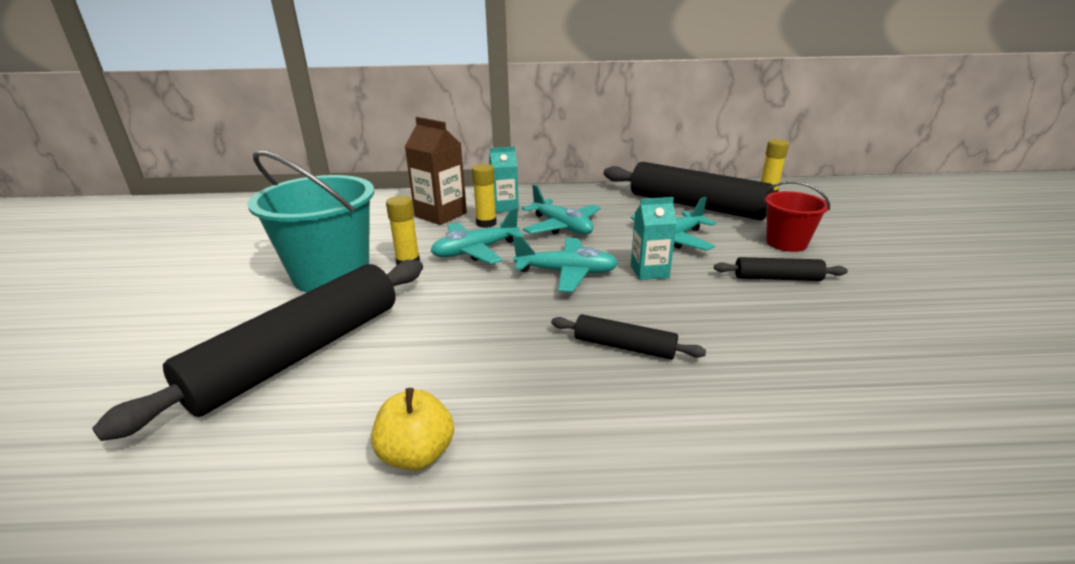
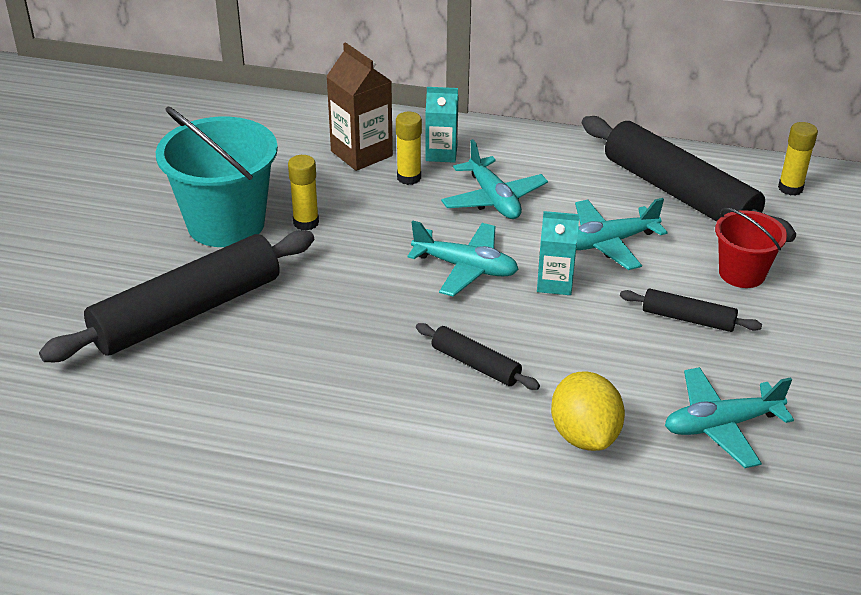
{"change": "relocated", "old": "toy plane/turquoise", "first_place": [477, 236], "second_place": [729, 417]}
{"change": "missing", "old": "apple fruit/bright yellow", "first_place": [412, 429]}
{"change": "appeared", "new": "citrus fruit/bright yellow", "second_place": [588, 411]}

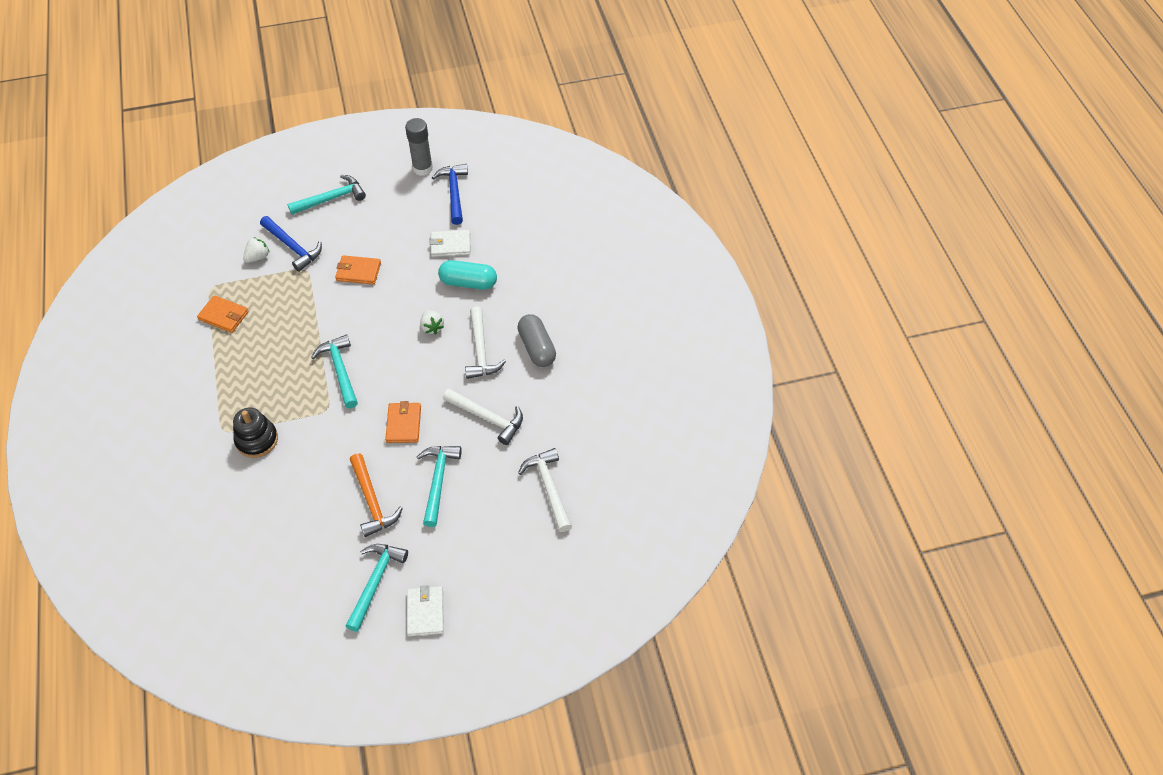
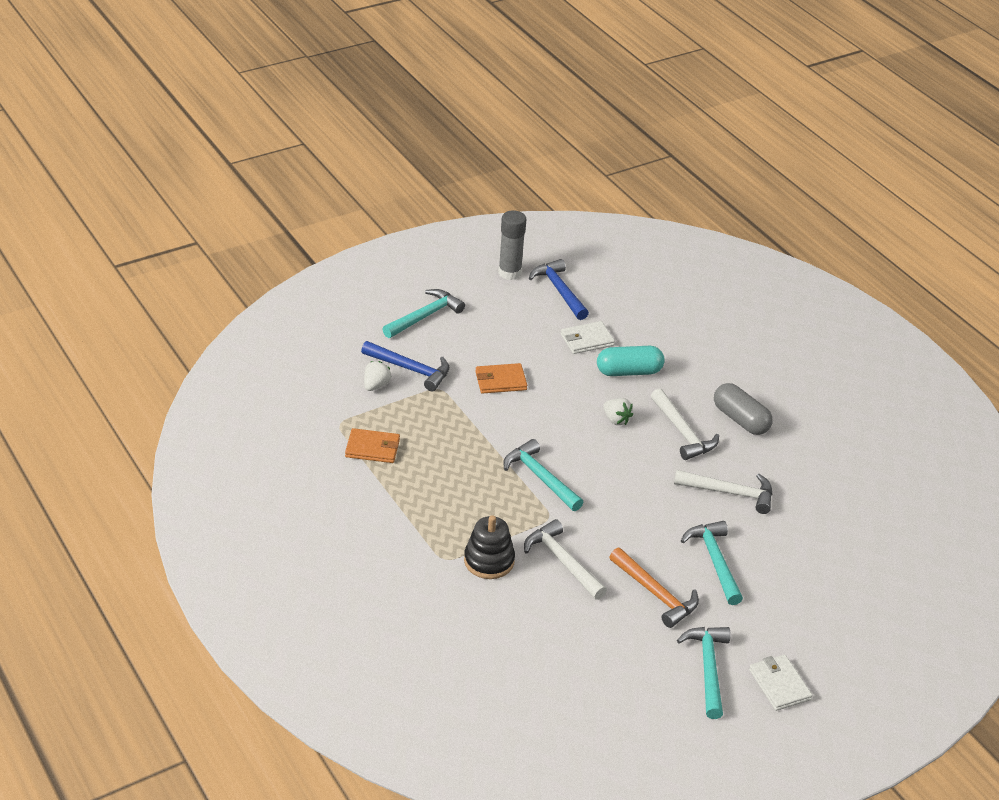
{"change": "missing", "old": "wallet/orange-coloured", "first_place": [403, 422]}
{"change": "relocated", "old": "carpenter's hammer/snow-white", "first_place": [545, 490], "second_place": [565, 559]}

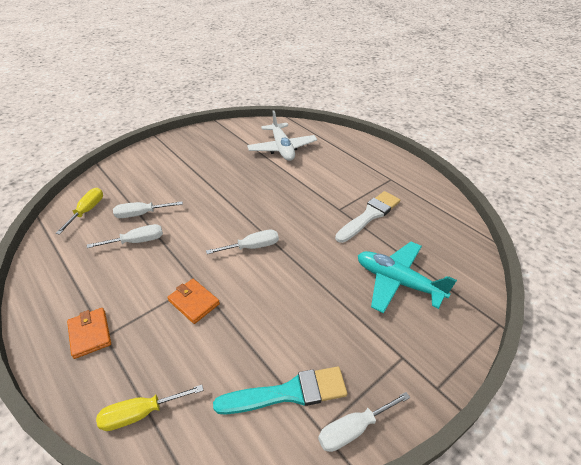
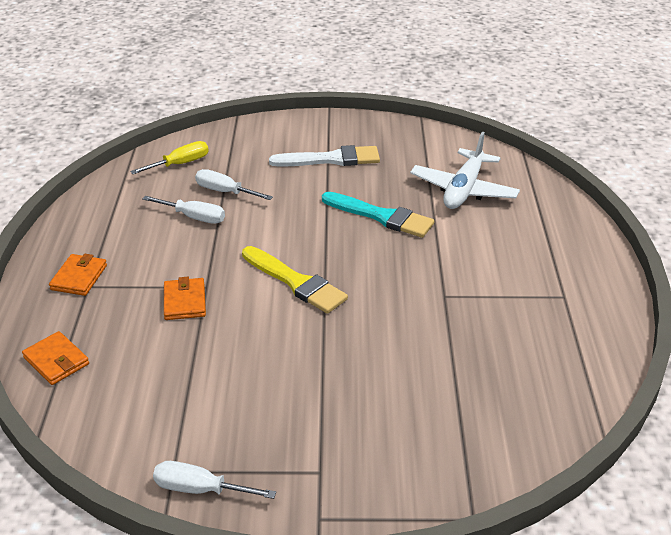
{"change": "relocated", "old": "paintbrush/snow-white", "first_place": [367, 217], "second_place": [324, 155]}
{"change": "exchanged", "old": "hand screwdriver/snow-white", "new": "paintbrush/bright yellow", "first_place": [242, 242], "second_place": [295, 280]}
{"change": "missing", "old": "toy plane/turquoise", "first_place": [407, 277]}
{"change": "relocated", "old": "paintbrush/turquoise", "first_place": [280, 390], "second_place": [378, 215]}
{"change": "exchanged", "old": "hand screwdriver/bright yellow", "new": "wallet/orange-coloured", "first_place": [150, 408], "second_place": [55, 358]}

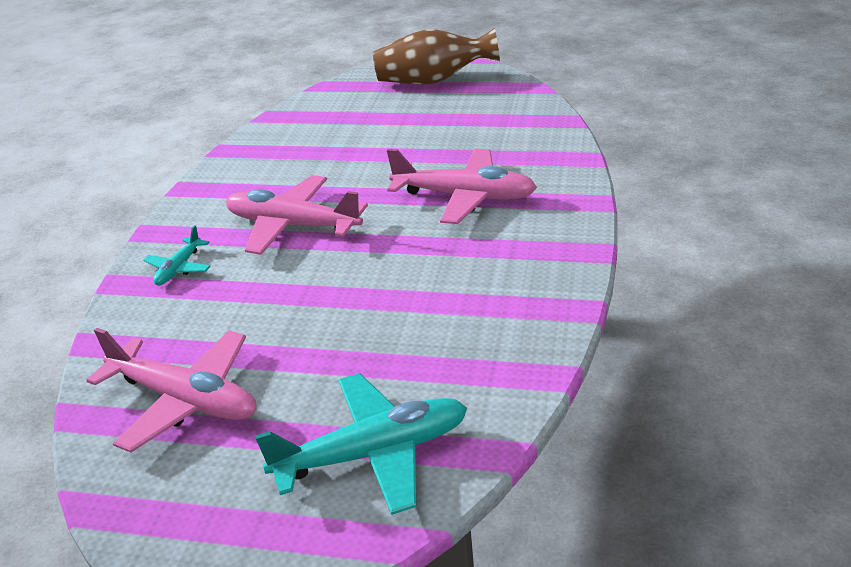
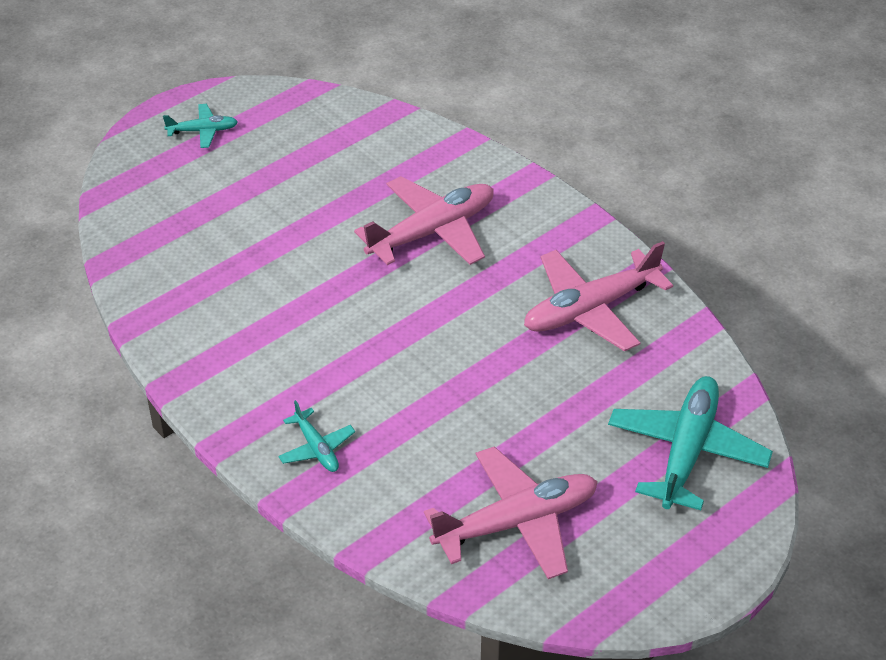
{"change": "exchanged", "old": "flower vase/brown", "new": "toy plane/turquoise", "first_place": [436, 56], "second_place": [200, 126]}
{"change": "relocated", "old": "toy plane/rose-pink", "first_place": [297, 215], "second_place": [598, 296]}

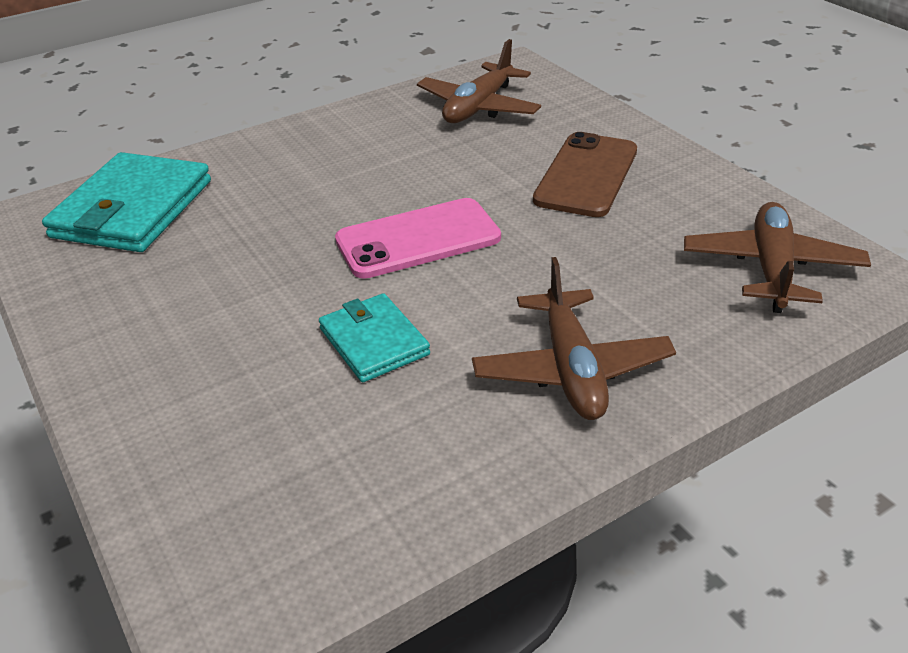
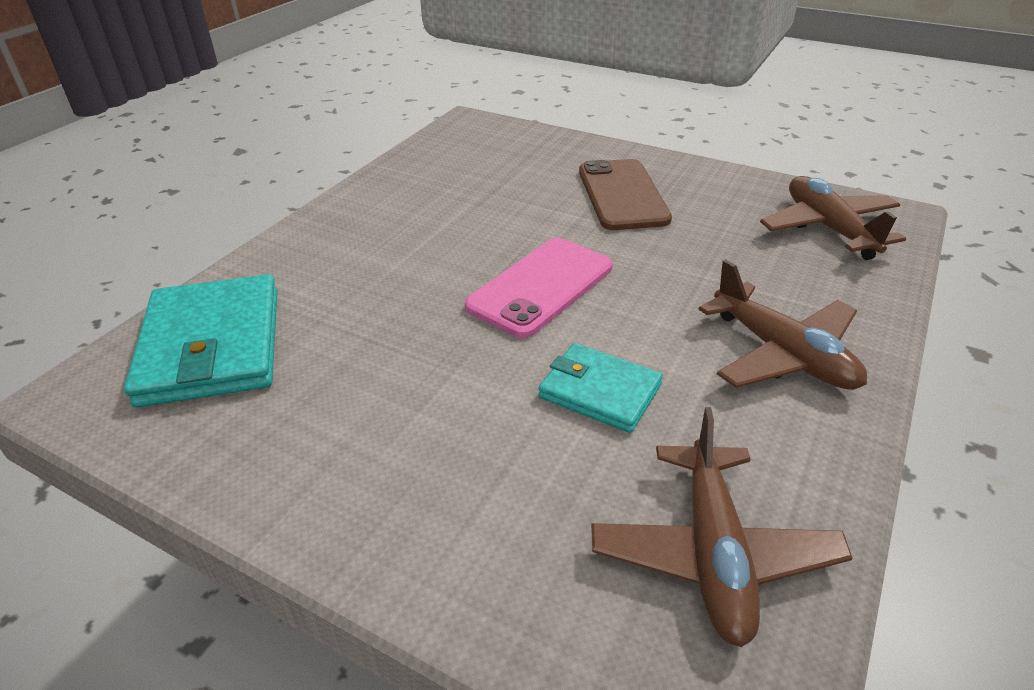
{"change": "relocated", "old": "toy plane/brown", "first_place": [479, 81], "second_place": [721, 527]}

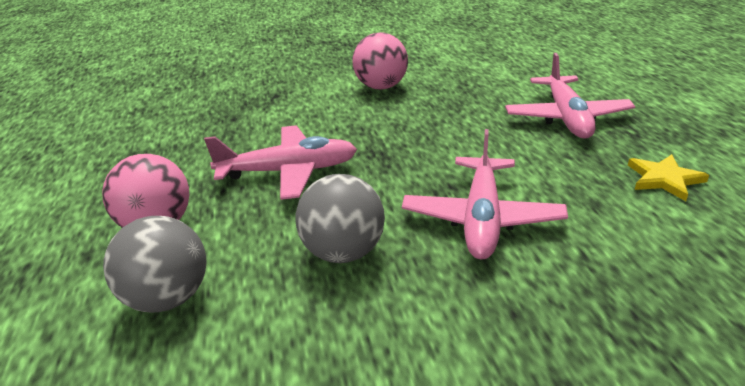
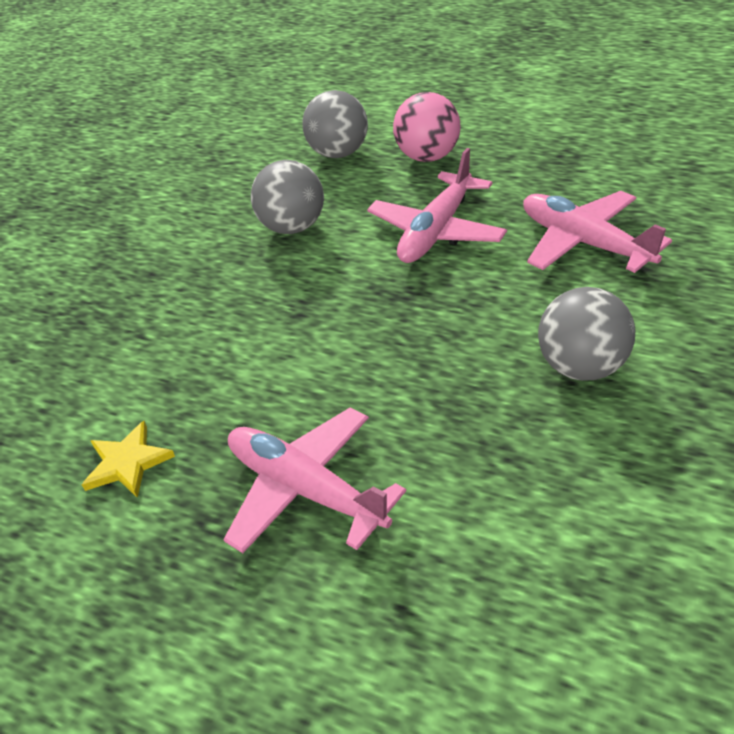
{"change": "colour", "old": "ball/rose-pink", "new": "ball/gray", "first_place": [380, 60], "second_place": [586, 334]}
{"change": "relocated", "old": "toy plane/rose-pink", "first_place": [485, 194], "second_place": [597, 232]}

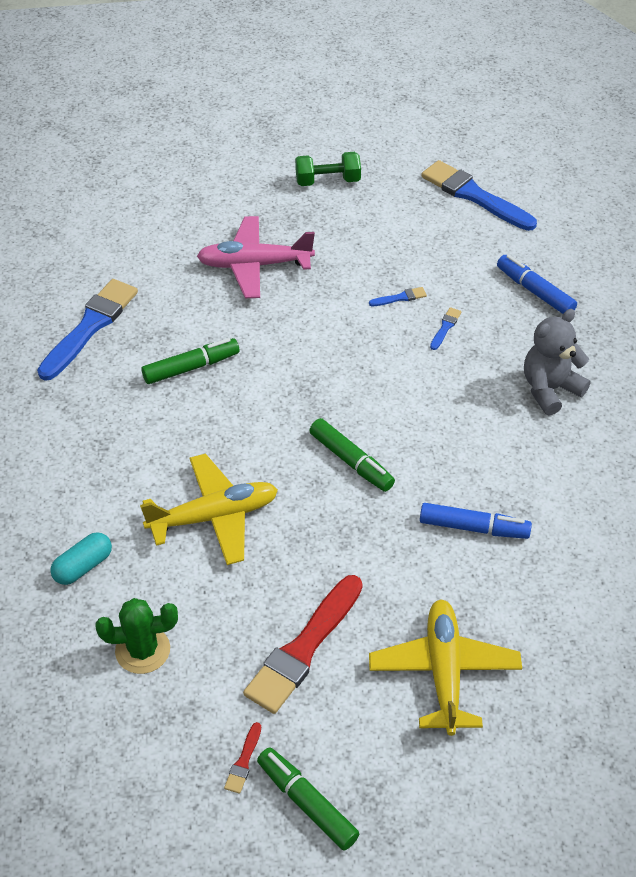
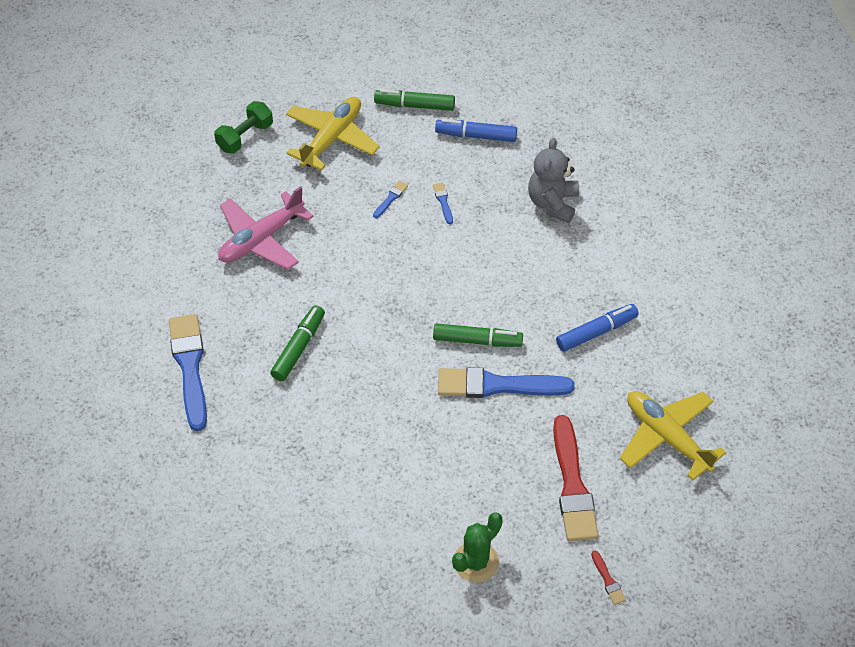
{"change": "relocated", "old": "paintbrush/blue", "first_place": [479, 195], "second_place": [506, 382]}
{"change": "relocated", "old": "toy plane/bright yellow", "first_place": [209, 509], "second_place": [333, 134]}
{"change": "missing", "old": "pill/turquoise", "first_place": [81, 558]}
{"change": "relocated", "old": "marker pen/green", "first_place": [308, 799], "second_place": [414, 100]}

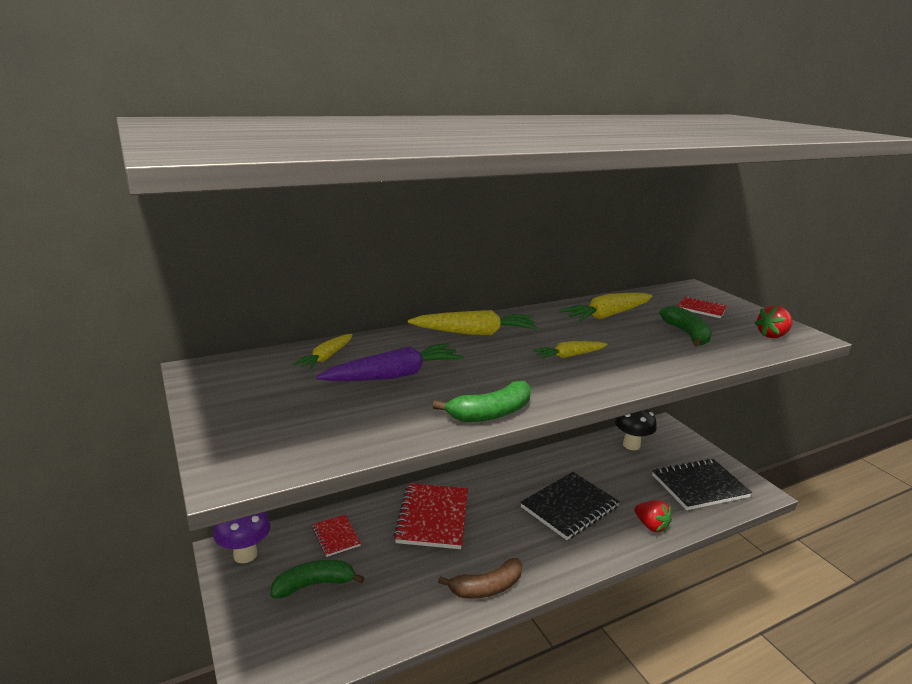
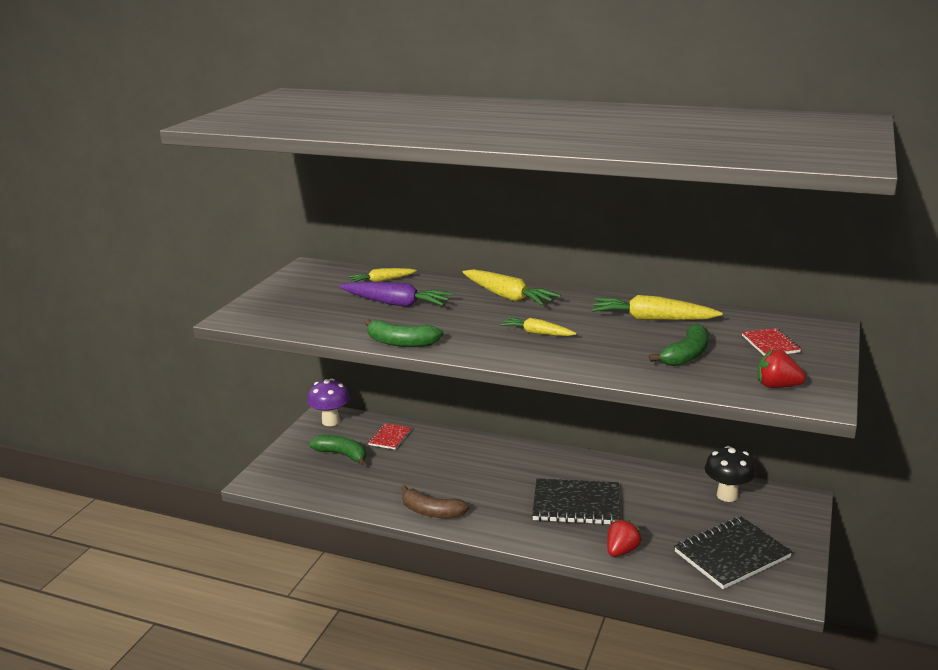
{"change": "spun", "old": "exercise book/ebony", "first_place": [702, 484], "second_place": [733, 552], "degrees": -60}
{"change": "missing", "old": "exercise book/red", "first_place": [431, 516]}
{"change": "spun", "old": "berry/red", "first_place": [653, 516], "second_place": [624, 538], "degrees": -150}

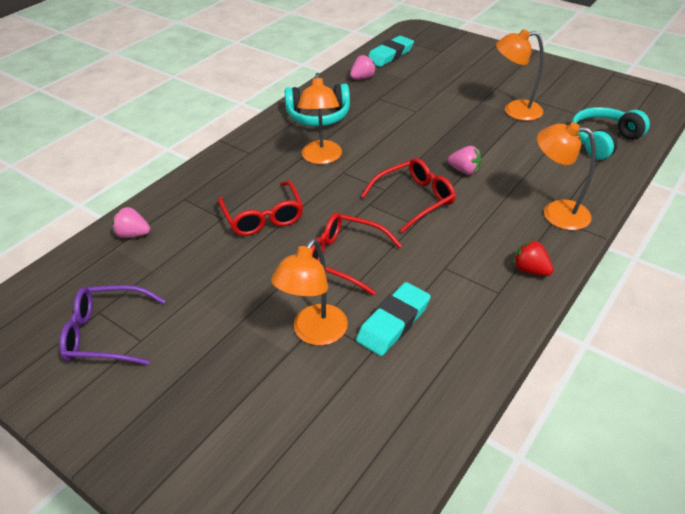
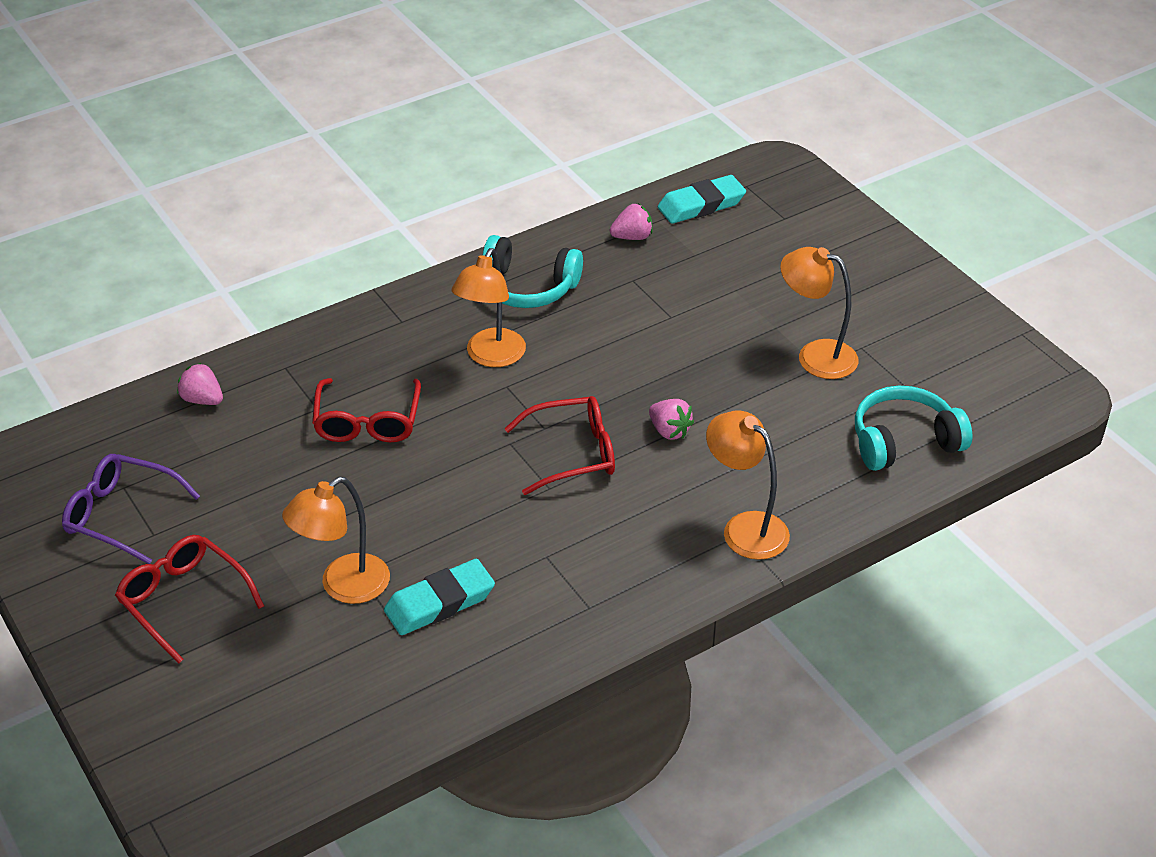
{"change": "relocated", "old": "glasses/red", "first_place": [357, 254], "second_place": [189, 599]}
{"change": "missing", "old": "berry/red", "first_place": [533, 258]}

